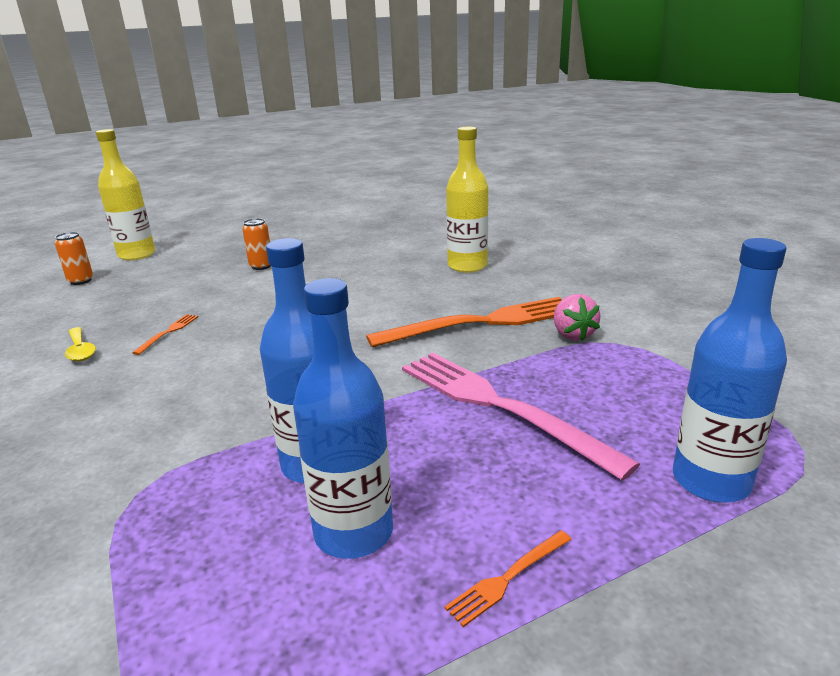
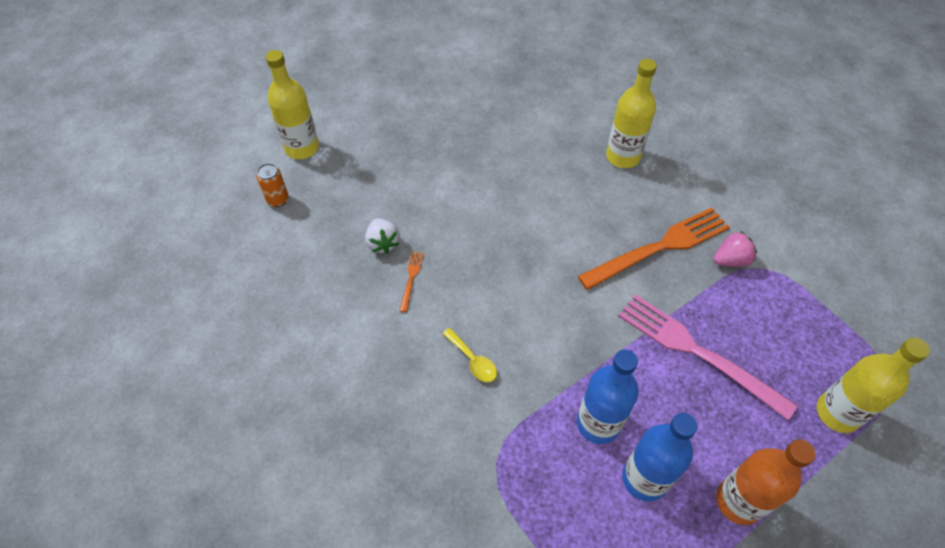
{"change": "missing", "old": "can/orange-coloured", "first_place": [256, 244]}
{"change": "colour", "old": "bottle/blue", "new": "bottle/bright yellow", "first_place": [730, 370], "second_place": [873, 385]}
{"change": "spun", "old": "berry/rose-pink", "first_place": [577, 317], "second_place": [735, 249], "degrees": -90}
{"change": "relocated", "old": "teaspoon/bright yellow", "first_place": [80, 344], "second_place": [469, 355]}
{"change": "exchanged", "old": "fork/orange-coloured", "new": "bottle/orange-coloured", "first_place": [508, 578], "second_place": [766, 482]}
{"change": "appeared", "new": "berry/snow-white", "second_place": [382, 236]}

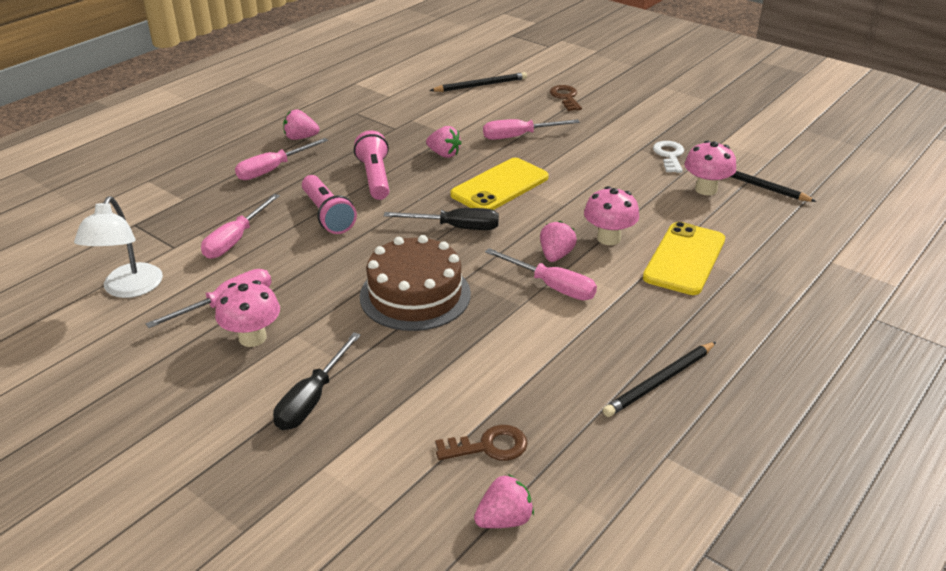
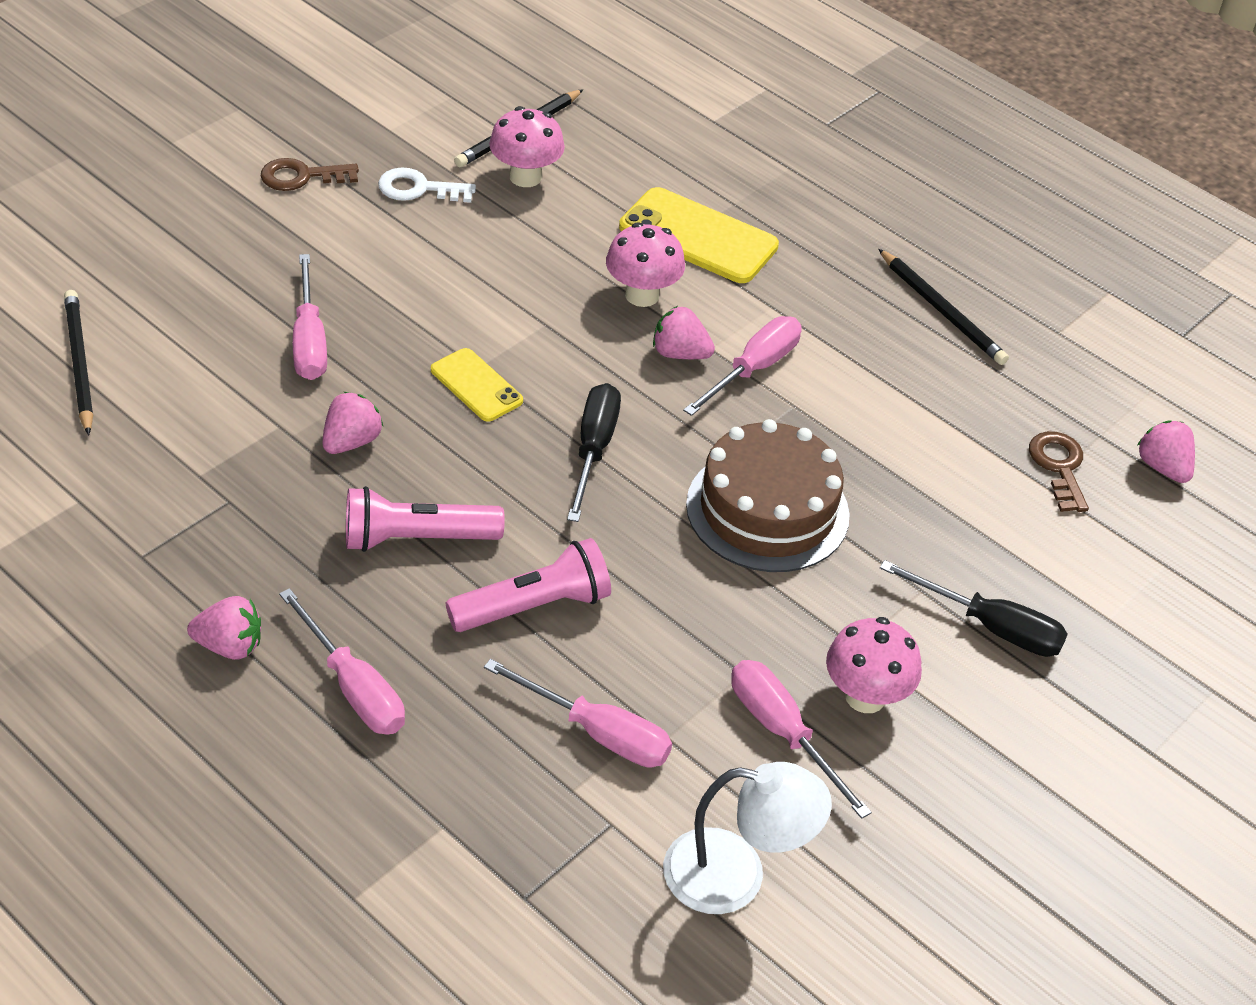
{"change": "relocated", "old": "latchkey/brown", "first_place": [566, 98], "second_place": [309, 174]}
{"change": "spun", "old": "berry/rose-pink", "first_place": [301, 124], "second_place": [224, 628], "degrees": -90}
{"change": "size", "old": "phone/bright yellow", "first_place": [499, 184], "second_place": [477, 385], "factor": 0.59}

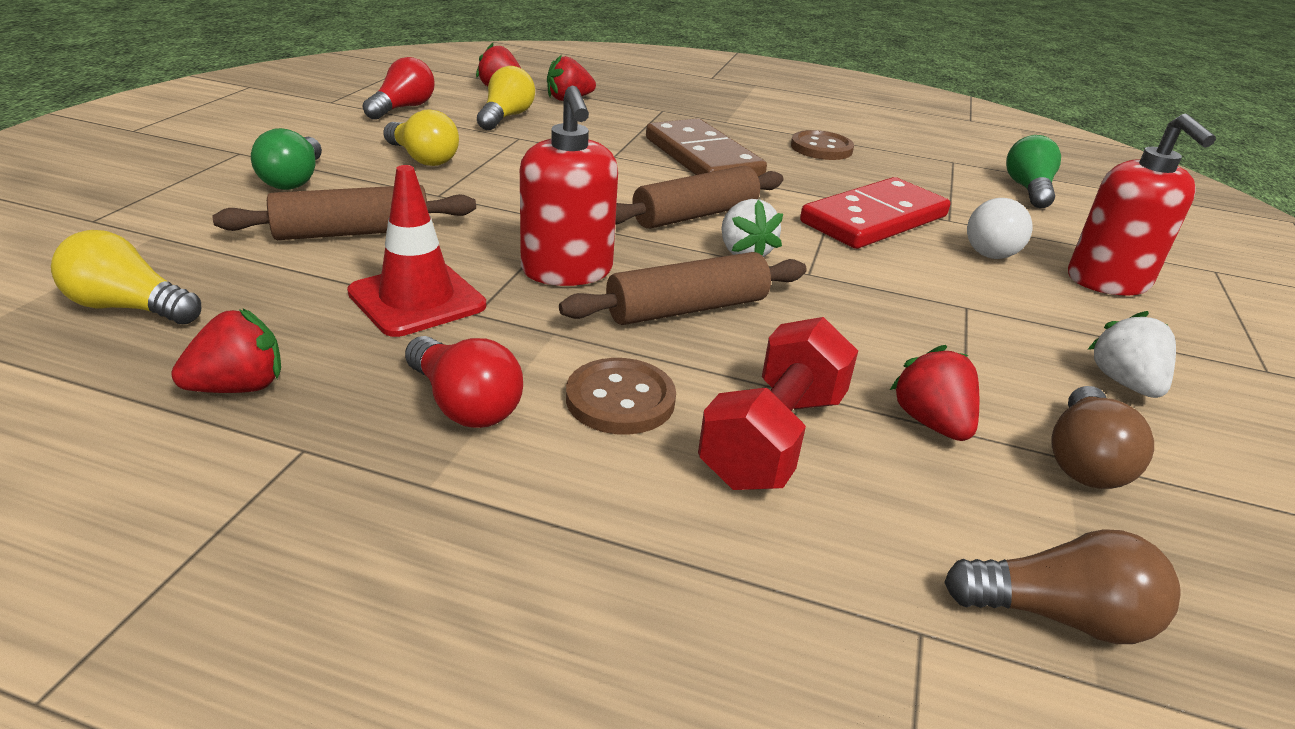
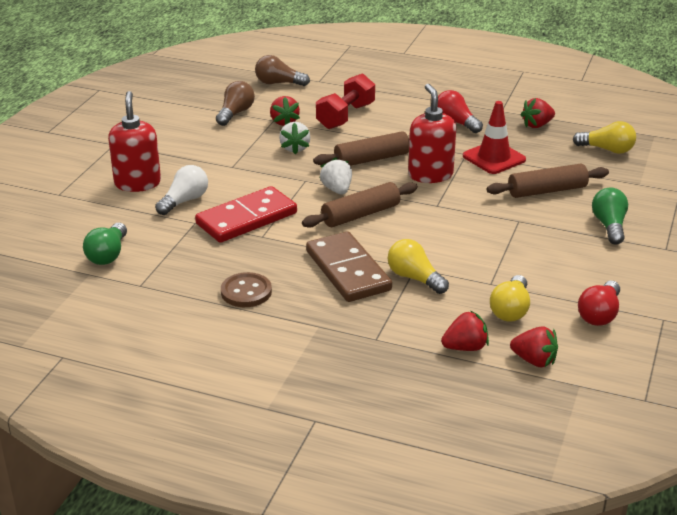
{"change": "relocated", "old": "bulb/bright yellow", "first_place": [421, 137], "second_place": [418, 266]}
{"change": "relocated", "old": "berry/snow-white", "first_place": [1131, 354], "second_place": [294, 138]}
{"change": "missing", "old": "sewing button/brown", "first_place": [621, 396]}

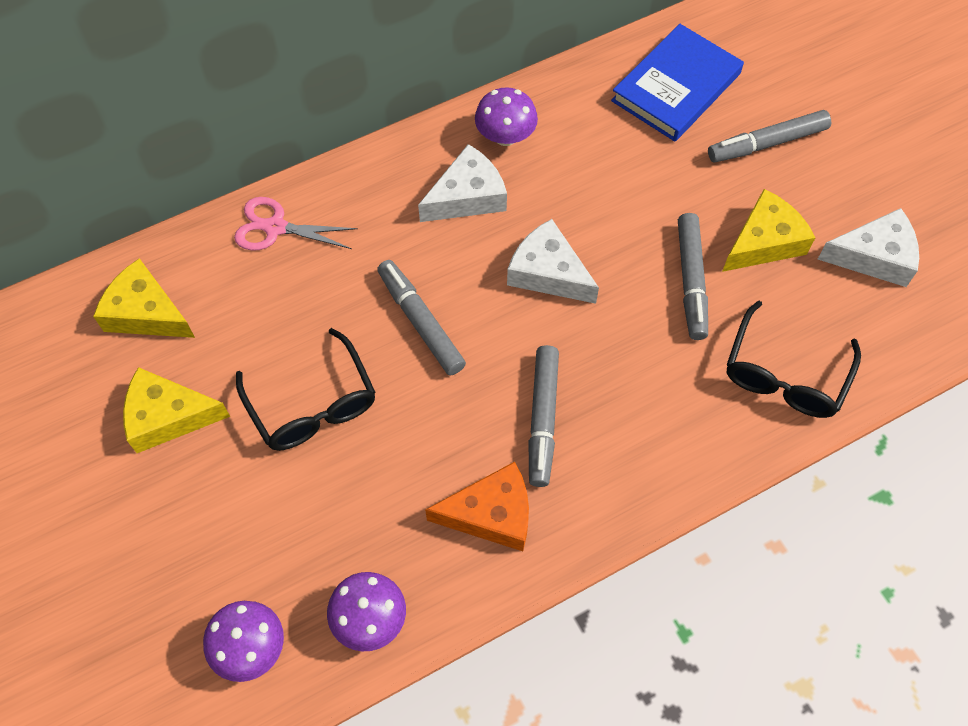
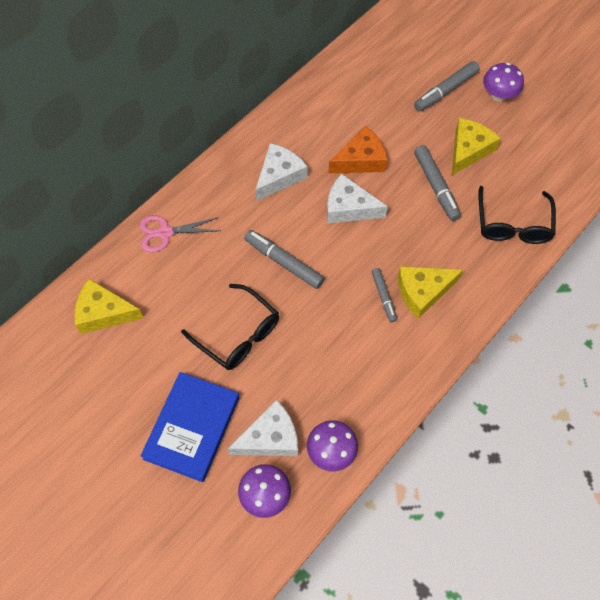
{"change": "relocated", "old": "hardback/blue", "first_place": [677, 83], "second_place": [189, 427]}
{"change": "relocated", "old": "mushroom/royal purple", "first_place": [506, 116], "second_place": [503, 82]}
{"change": "relocated", "old": "cheese/snow-white", "first_place": [868, 247], "second_place": [263, 427]}
{"change": "size", "old": "marker pen/gray", "first_place": [544, 416], "second_place": [384, 295], "factor": 0.62}
{"change": "relocated", "old": "cheese/bright yellow", "first_place": [176, 410], "second_place": [430, 292]}
{"change": "relocated", "old": "cheese/orange-coloured", "first_place": [477, 506], "second_place": [358, 149]}

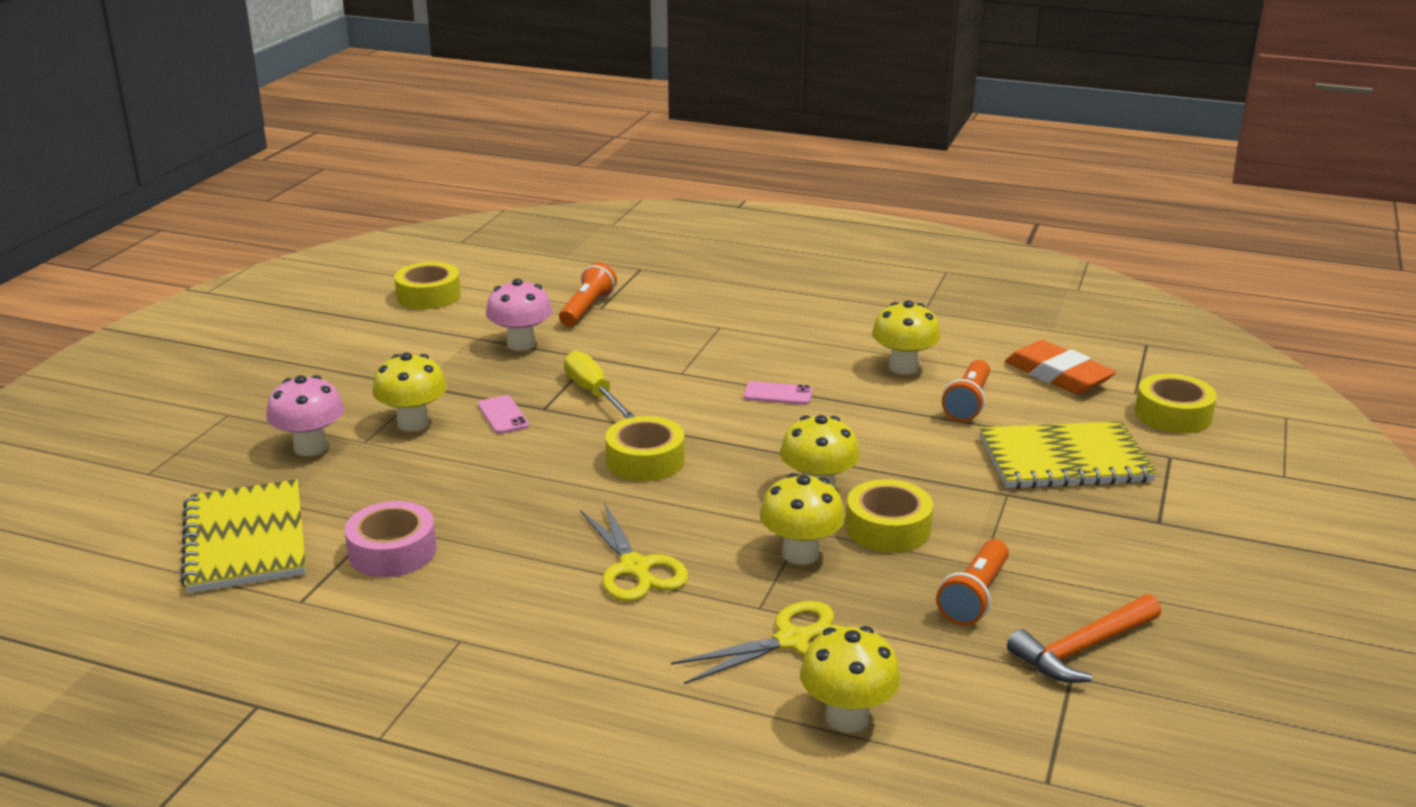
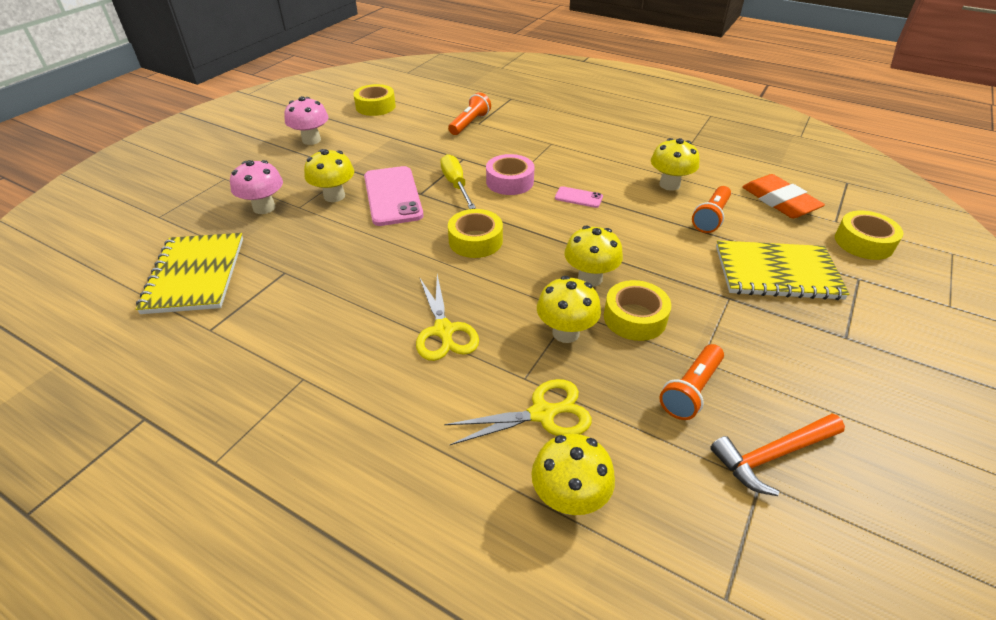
{"change": "relocated", "old": "mushroom/rose-pink", "first_place": [519, 315], "second_place": [306, 120]}
{"change": "size", "old": "phone/rose-pink", "first_place": [503, 414], "second_place": [394, 196], "factor": 2.1}
{"change": "relocated", "old": "roll of tape/rose-pink", "first_place": [391, 539], "second_place": [510, 174]}

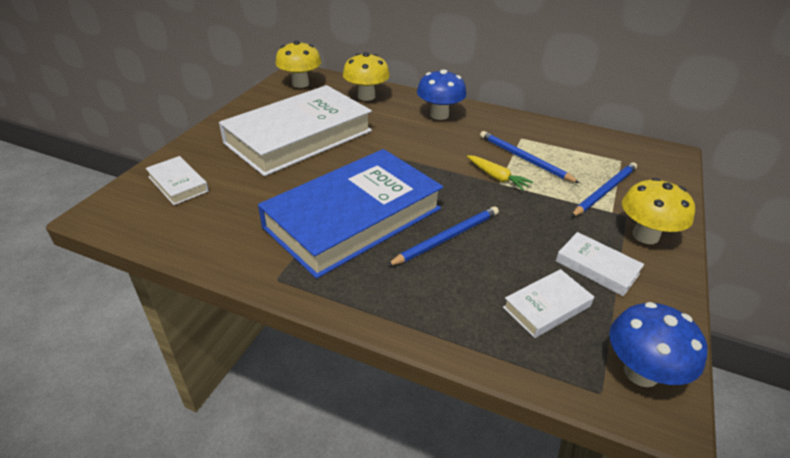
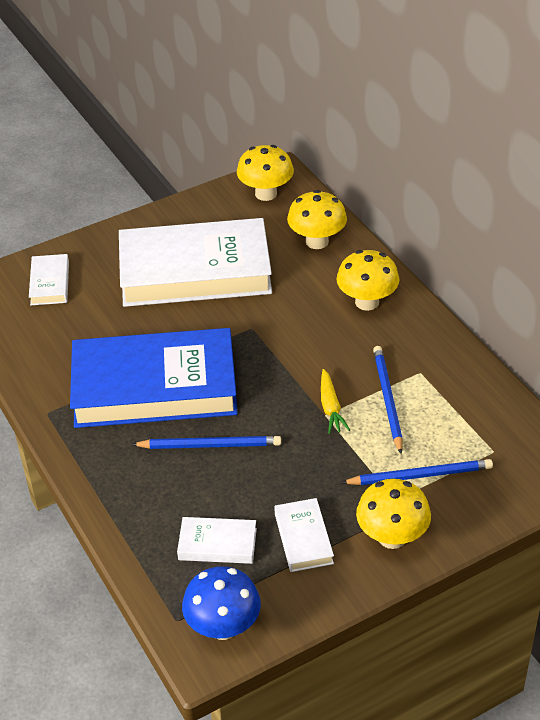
{"change": "colour", "old": "mushroom/blue", "new": "mushroom/bright yellow", "first_place": [441, 95], "second_place": [368, 280]}

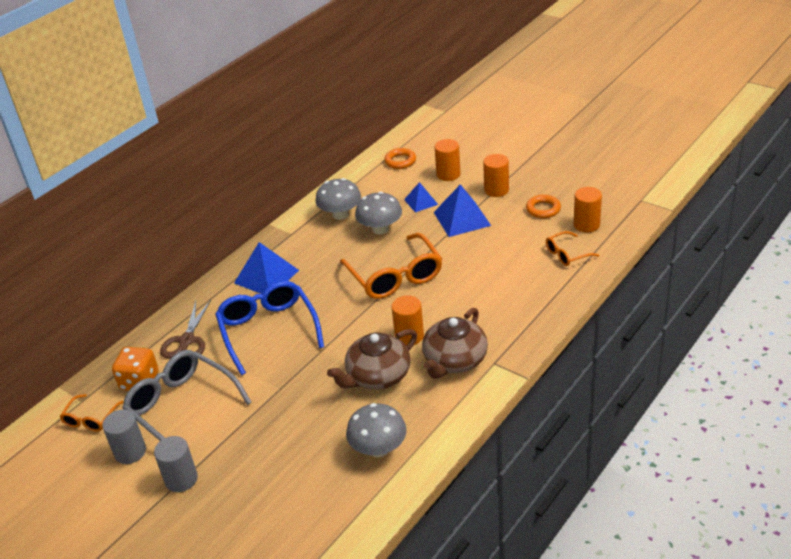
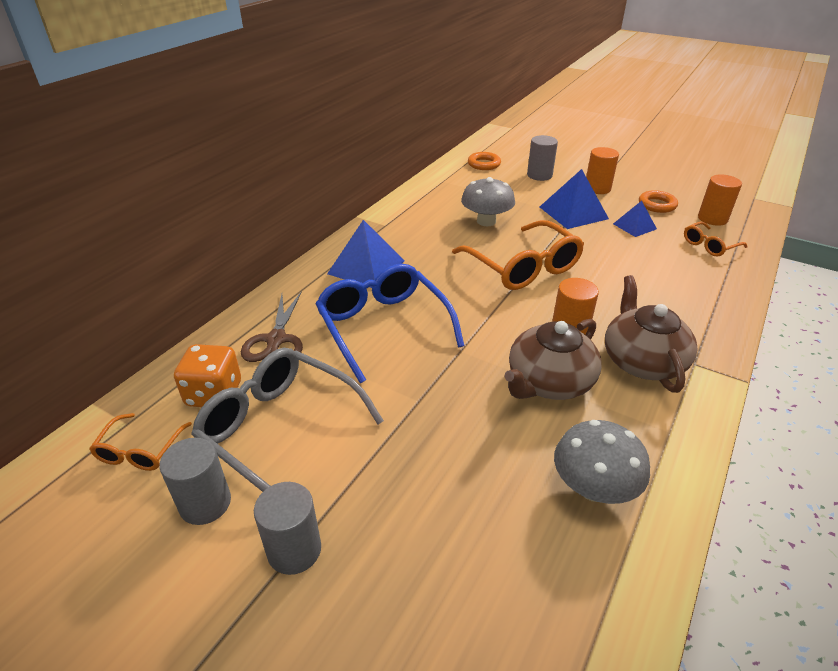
{"change": "colour", "old": "cylinder/orange-coloured", "new": "cylinder/gray", "first_place": [448, 160], "second_place": [542, 158]}
{"change": "missing", "old": "mushroom/gray", "first_place": [338, 199]}
{"change": "relocated", "old": "solid pyramid/blue", "first_place": [421, 197], "second_place": [635, 219]}
{"change": "spun", "old": "china teapot/brown", "first_place": [455, 343], "second_place": [651, 334], "degrees": 150}

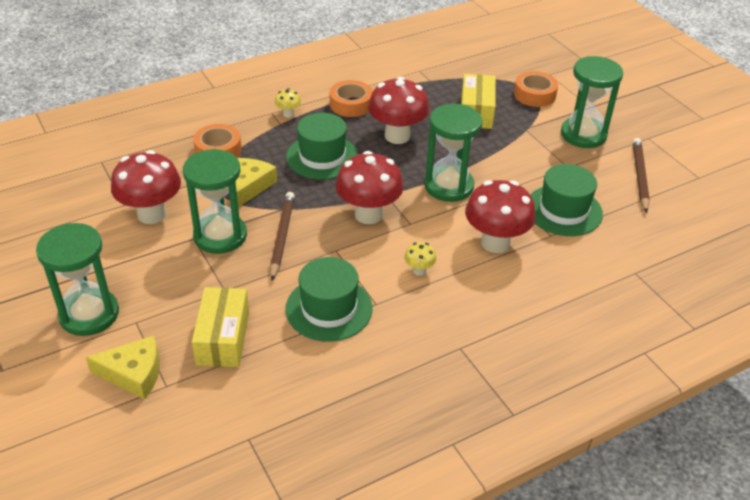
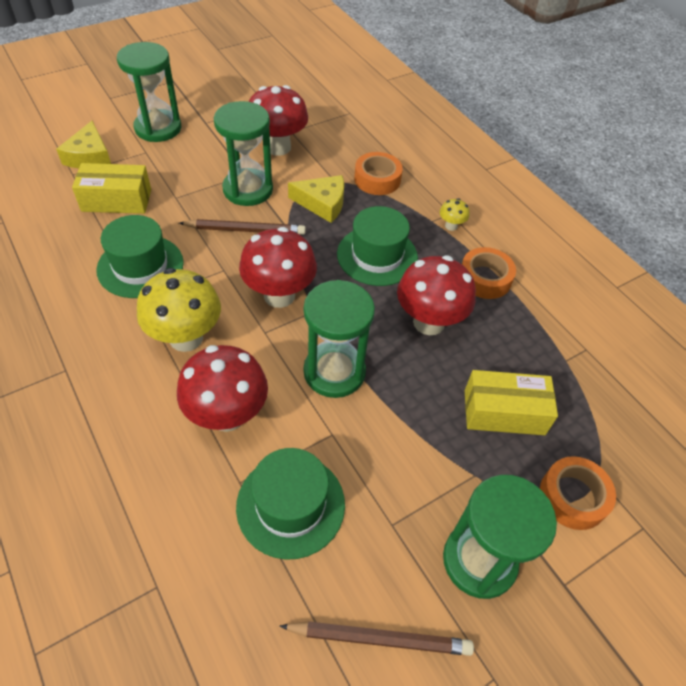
{"change": "size", "old": "mushroom/bright yellow", "first_place": [420, 259], "second_place": [179, 310], "factor": 2.23}

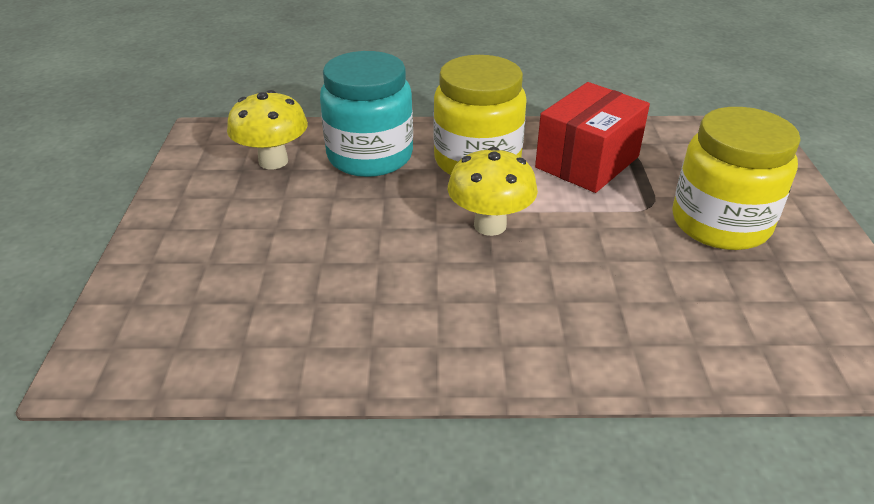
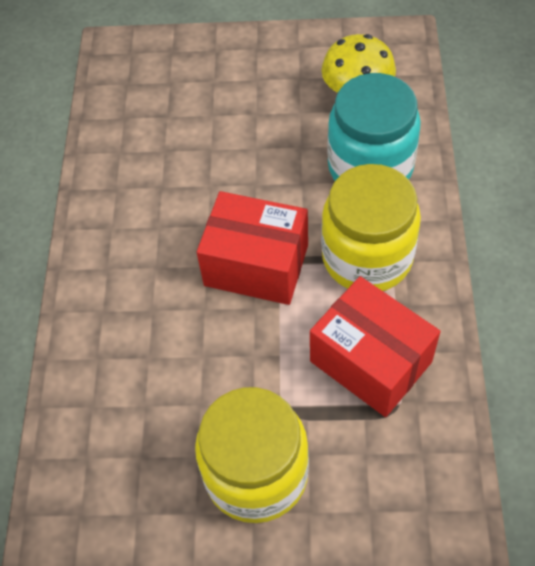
{"change": "exchanged", "old": "mushroom/bright yellow", "new": "box/red", "first_place": [493, 191], "second_place": [252, 248]}

